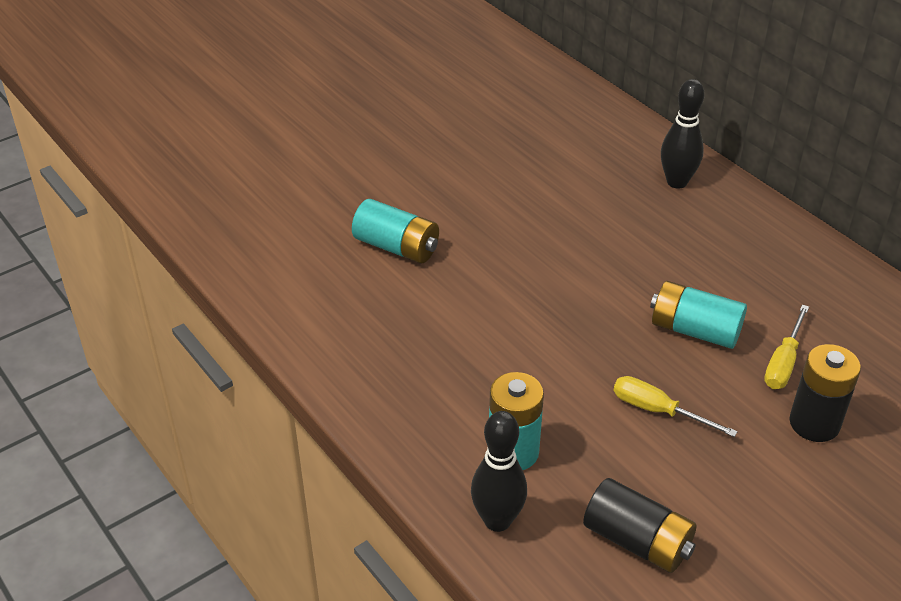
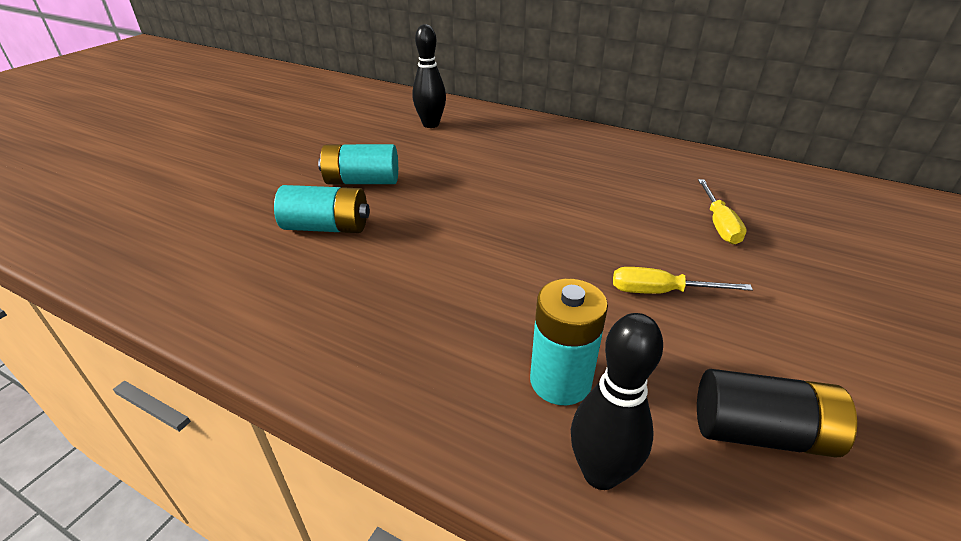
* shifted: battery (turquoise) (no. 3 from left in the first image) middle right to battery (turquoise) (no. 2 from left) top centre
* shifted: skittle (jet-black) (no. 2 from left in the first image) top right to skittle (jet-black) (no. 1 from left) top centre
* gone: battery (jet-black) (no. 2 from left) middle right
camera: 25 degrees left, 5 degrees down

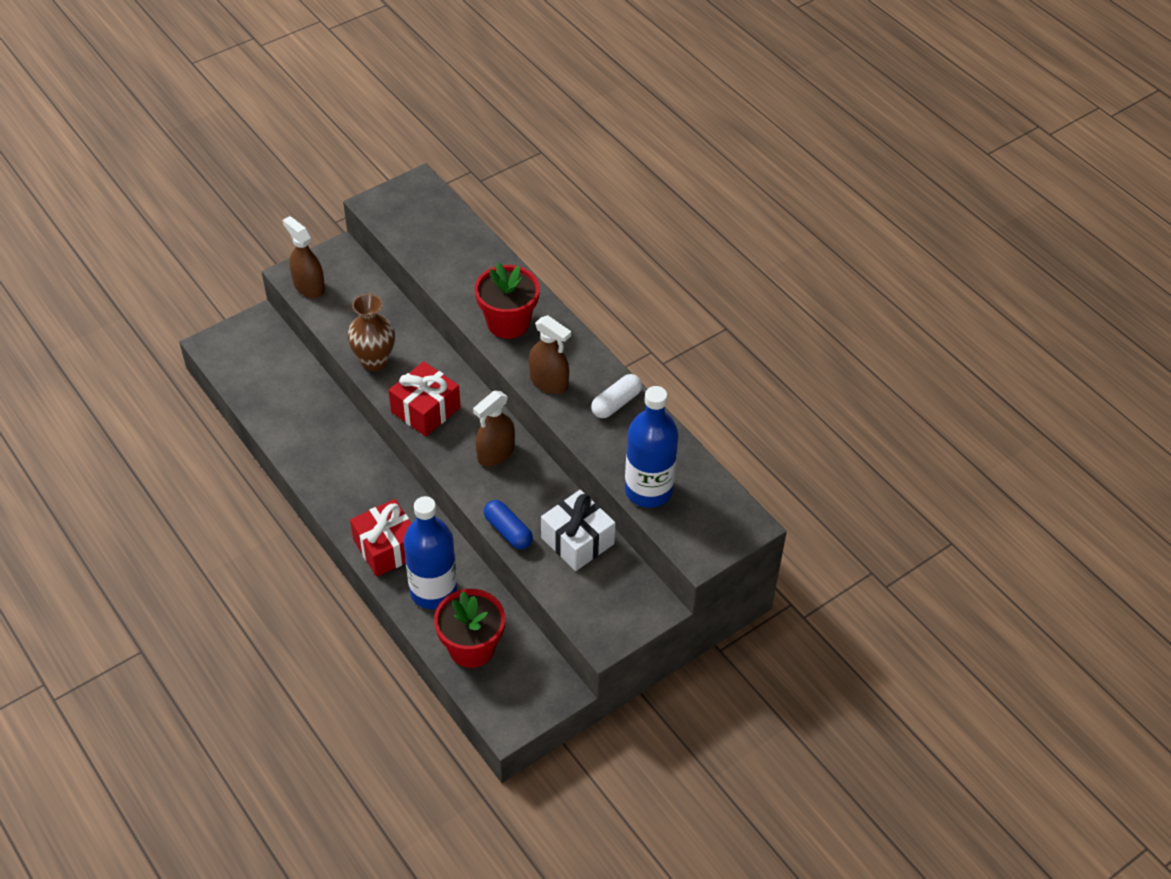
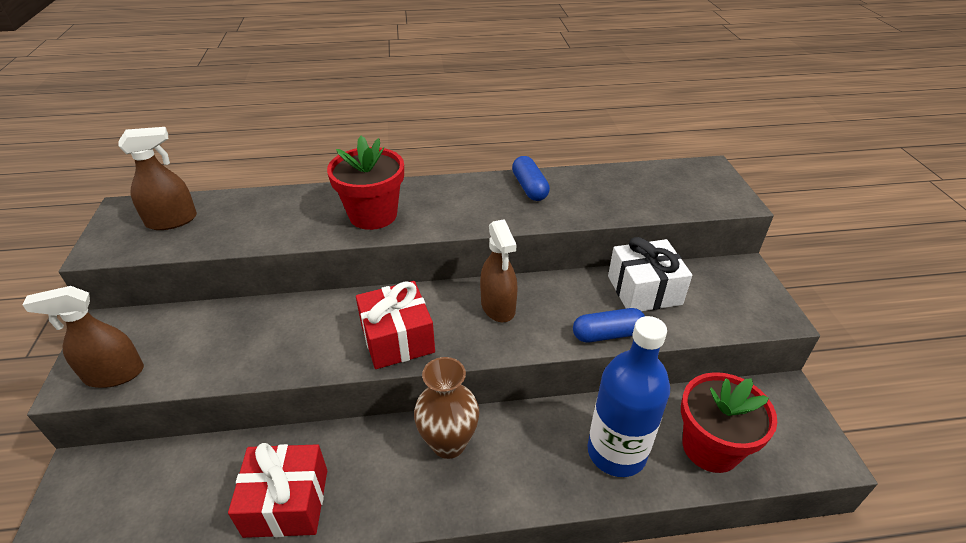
* shifted: spray bottle (dark brown) (no. 3 from left in the first image) centre to spray bottle (dark brown) (no. 2 from left) top left
* shifted: gift (red) (no. 1 from left) middle left to bottom left
* shifted: vase (dark brown) middle left to bottom centre
* repainted: pill shape (white) centre to pill shape (cobalt) (no. 1 from left) top centre
* gone: drink bottle (cobalt) (no. 2 from left) centre
camera: 60 degrees left, 10 degrees down

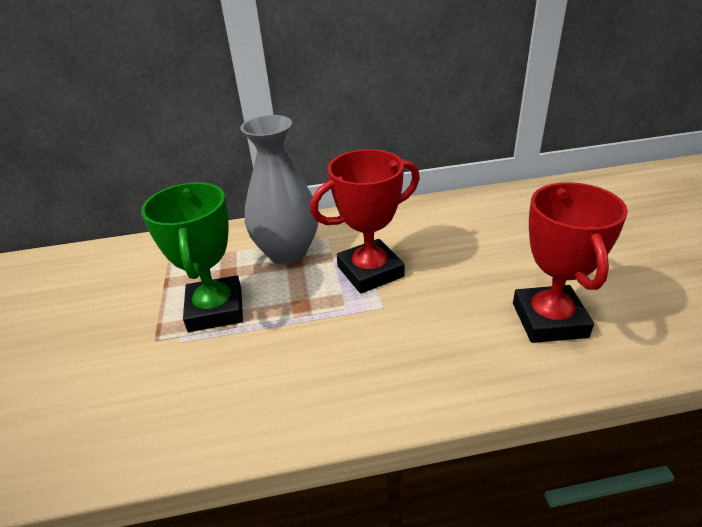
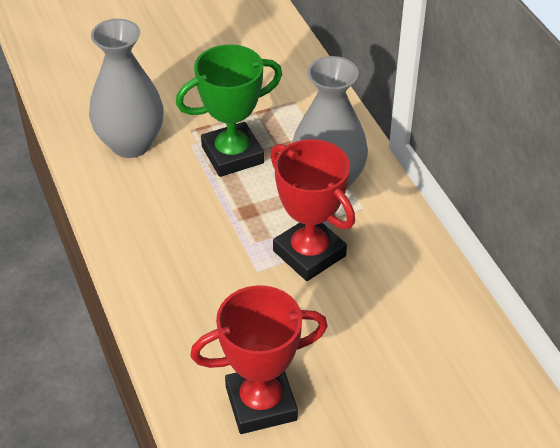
* new: vase (ash-grey) (no. 1 from left) top left
camera: 75 degrees right, 10 degrees up

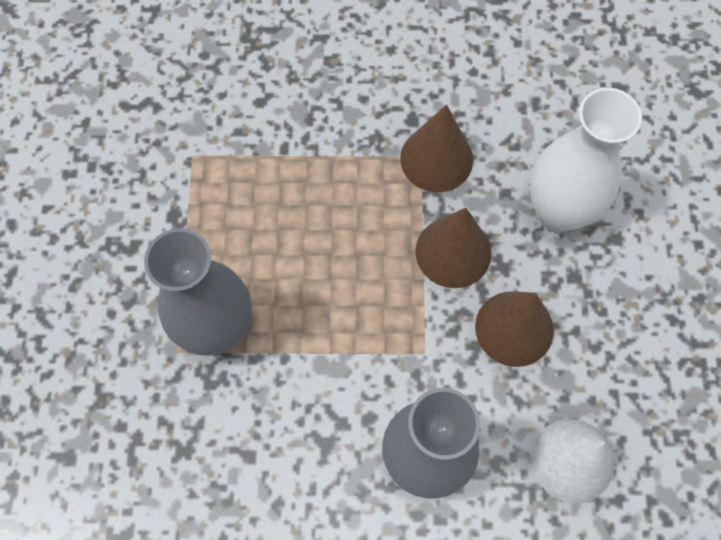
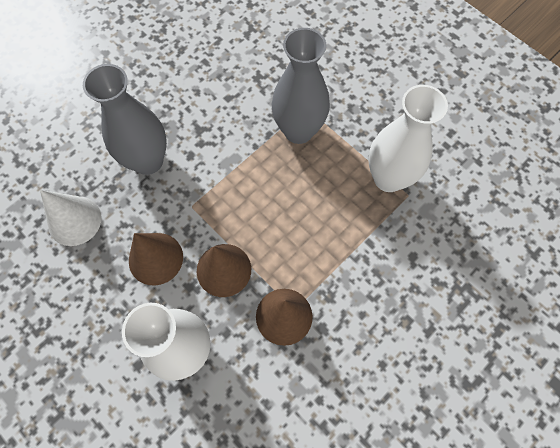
* new: vase (white) (no. 2 from left) top right
camera: 135 degrees right, 0 degrees up

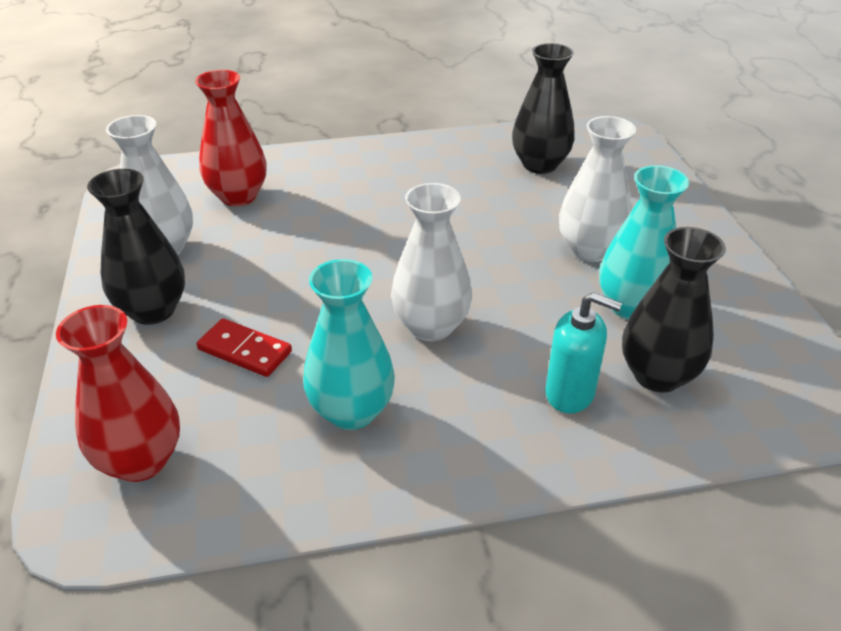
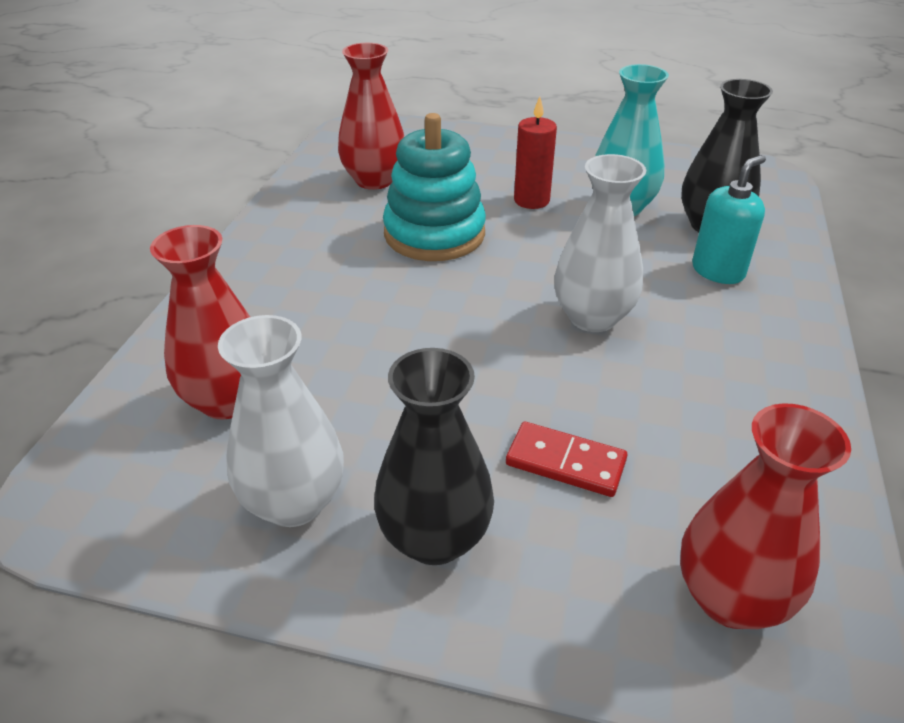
* repainted: vase (jet-black) (no. 2 from left) top centre to vase (red) (no. 2 from left) top centre
* new: stacking rings (turquoise) top centre
* rotated: domino (red) middle left = centre 60 degrees clockwise
* swapped: vase (white) (no. 3 from left) top right to candle (red) top centre
* gone: vase (turquoise) (no. 1 from left) centre
camera: 65 degrees left, 0 degrees up

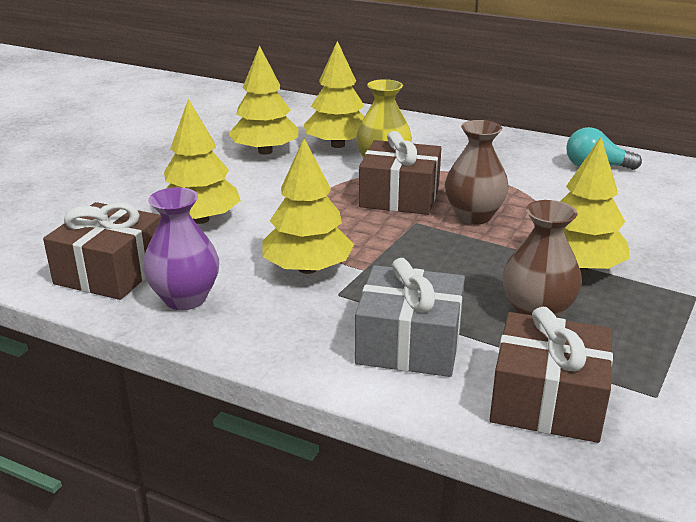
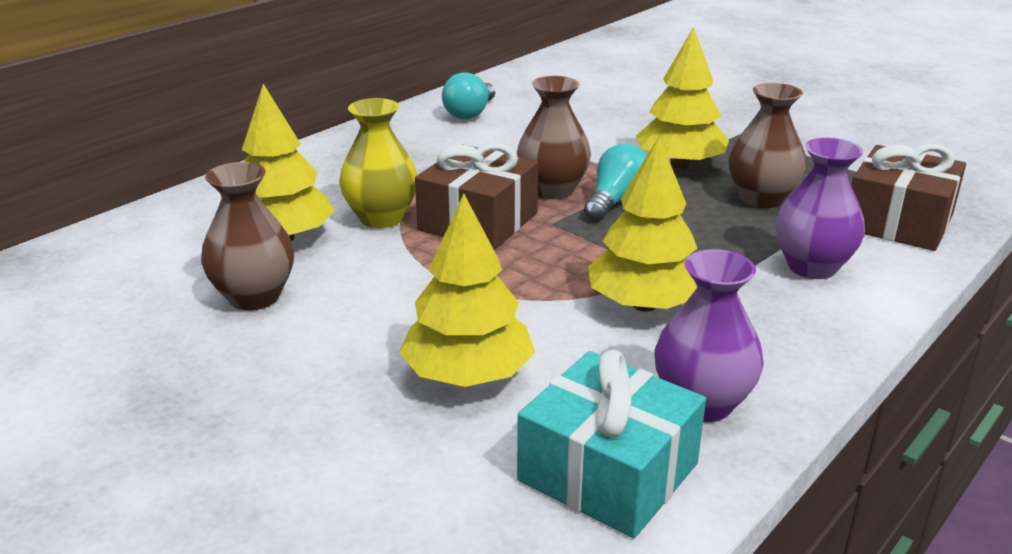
* swapped: toy tree (golden) (no. 2 from left) top centre to vase (dark brown) (no. 1 from left) middle left
* repainted: gift (dark brown) (no. 1 from left) middle left to gift (turquoise) bottom centre
* new: lightbulb (turquoise) (no. 2 from left) top centre
* swapped: gift (ash-grey) centre to vase (violet) (no. 2 from left) middle right
camera: 75 degrees left, 0 degrees up

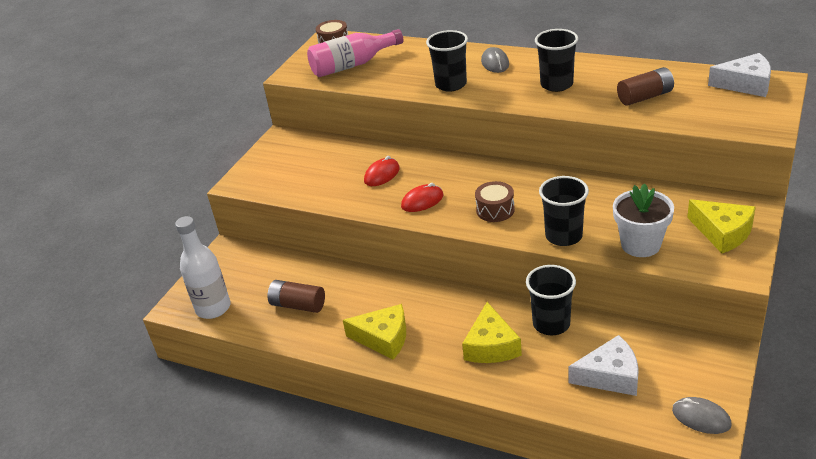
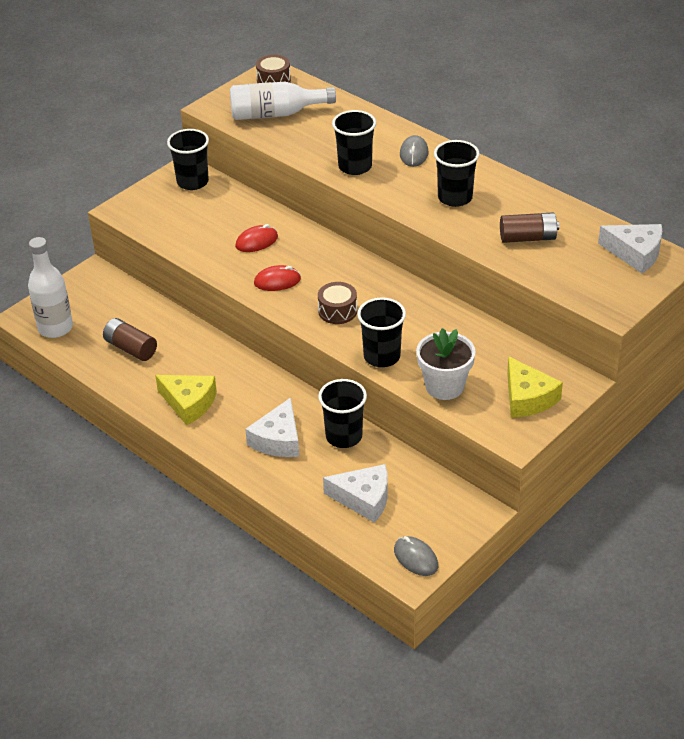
* new: beaker (jet-black) (no. 1 from left) top left
* repainted: drink bottle (rose-pink) top centre to drink bottle (white) (no. 2 from left) top centre
* repainted: cheese (golden) (no. 2 from left) bottom centre to cheese (white) (no. 1 from left) centre
camera: 15 degrees right, 5 degrees up

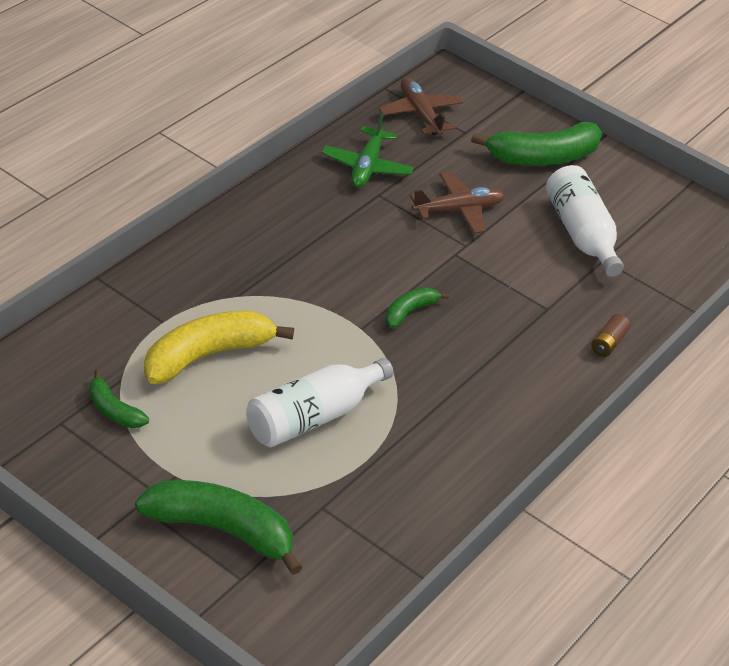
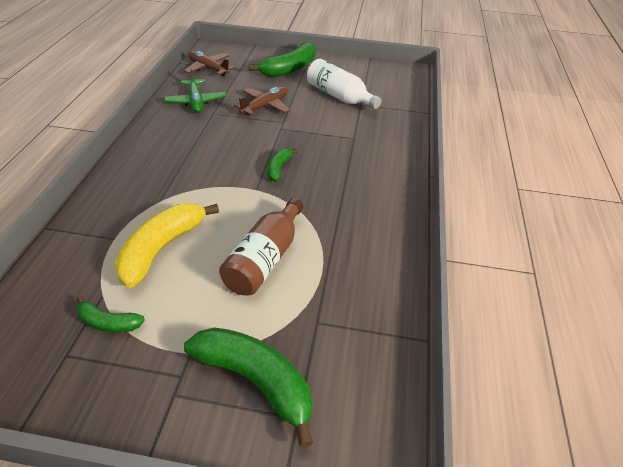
* rotated: toy banana (emerald) (no. 2 from left) bottom left = bottom centre 45 degrees clockwise
* repainted: drink bottle (white) (no. 1 from left) centre to drink bottle (dark brown) centre
* gone: battery (dark brown) middle right
camera: 25 degrees left, 0 degrees up

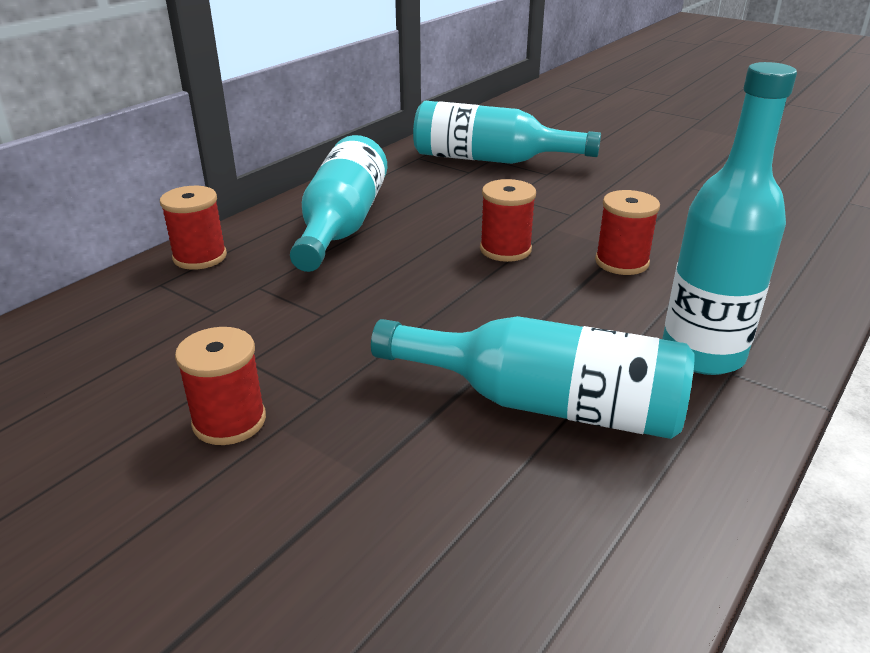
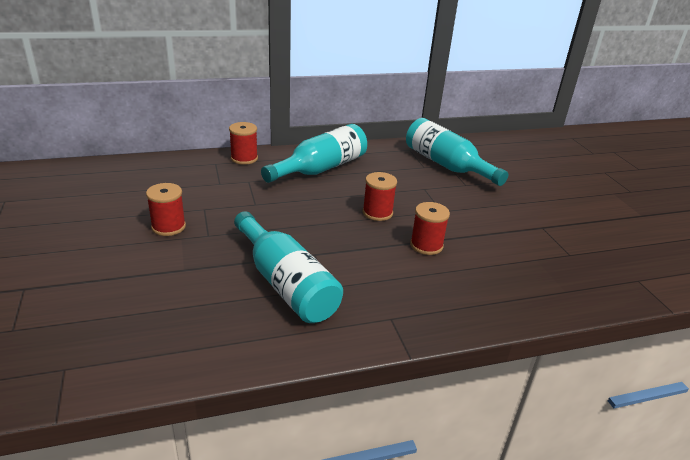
* gone: drink bottle (turquoise) (no. 4 from left) middle right
camera: 35 degrees right, 0 degrees up

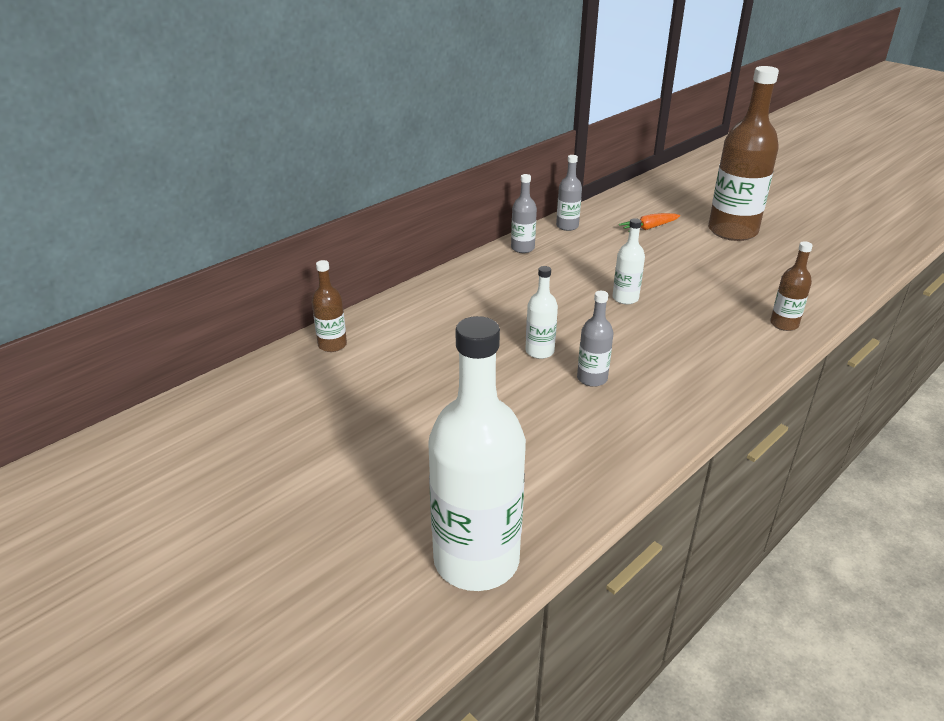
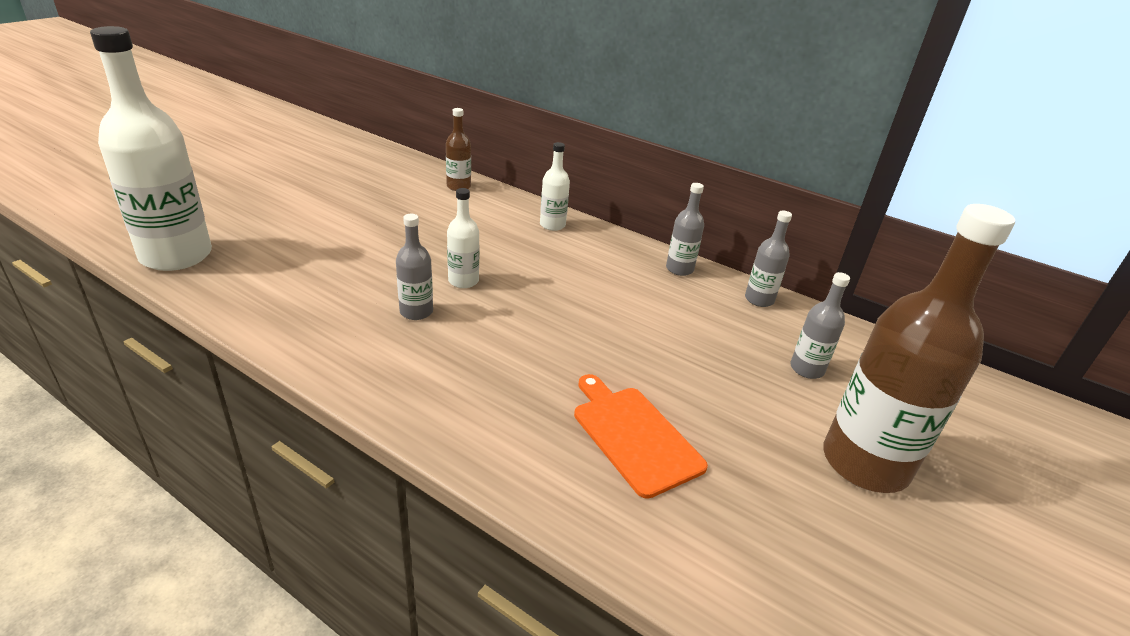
* shifted: drink bottle (white) (no. 3 from left) centre to top centre
* new: chopping board (orange) bottom centre
* swapped: carrot (orange) top right to drink bottle (ash-grey) (no. 4 from left) middle right
* gone: drink bottle (dark brown) (no. 3 from left) middle right
camera: 75 degrees right, 0 degrees up

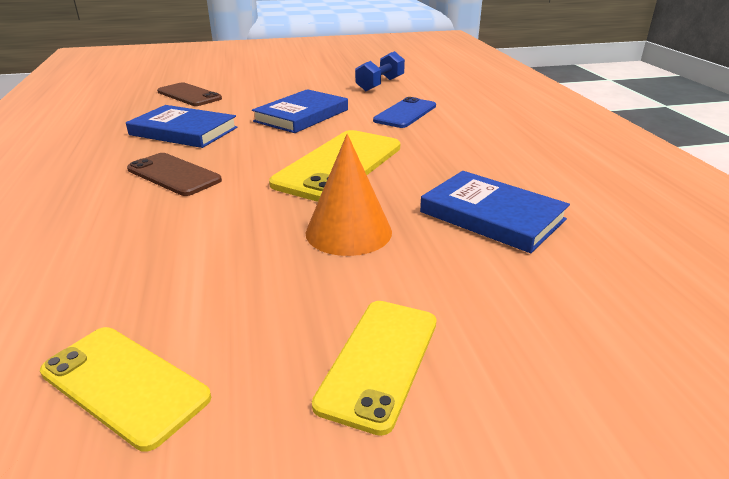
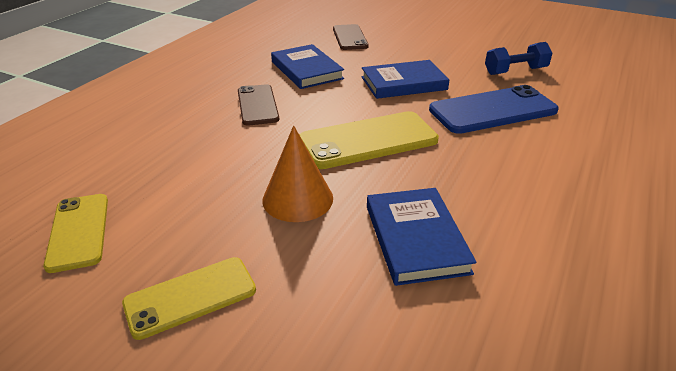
* scaled: mobile phone (cobalt) top centre = top right x1.57
camera: 40 degrees right, 5 degrees up

